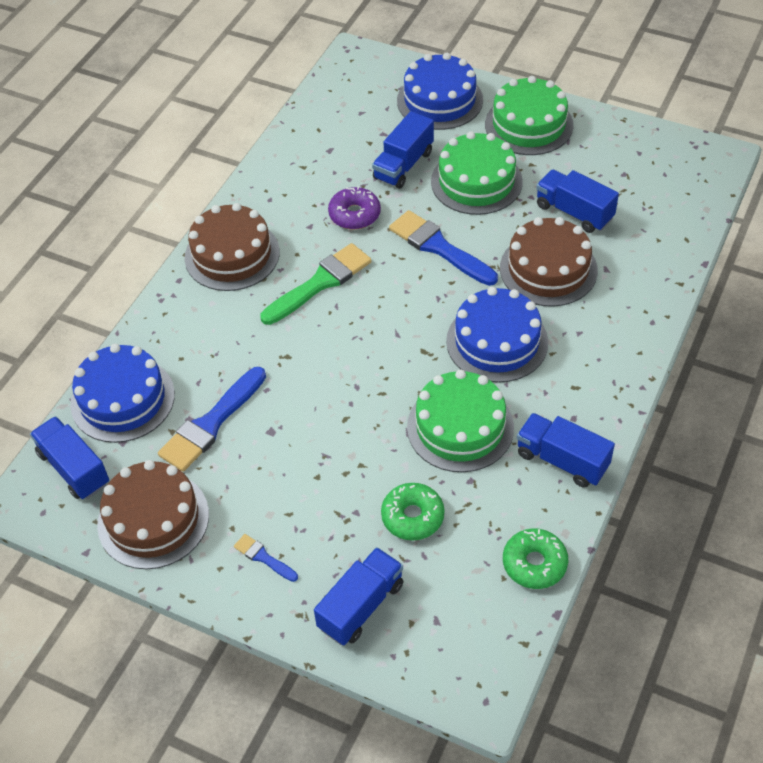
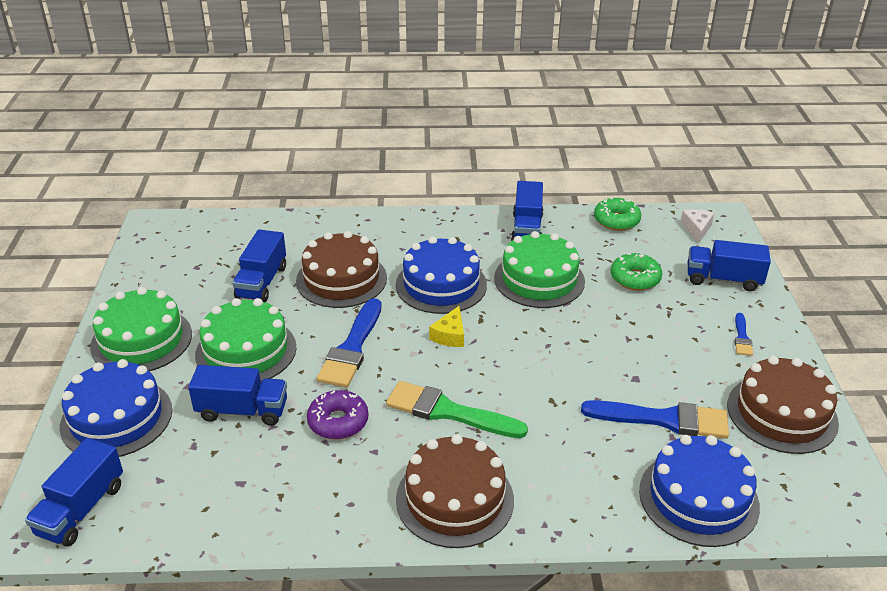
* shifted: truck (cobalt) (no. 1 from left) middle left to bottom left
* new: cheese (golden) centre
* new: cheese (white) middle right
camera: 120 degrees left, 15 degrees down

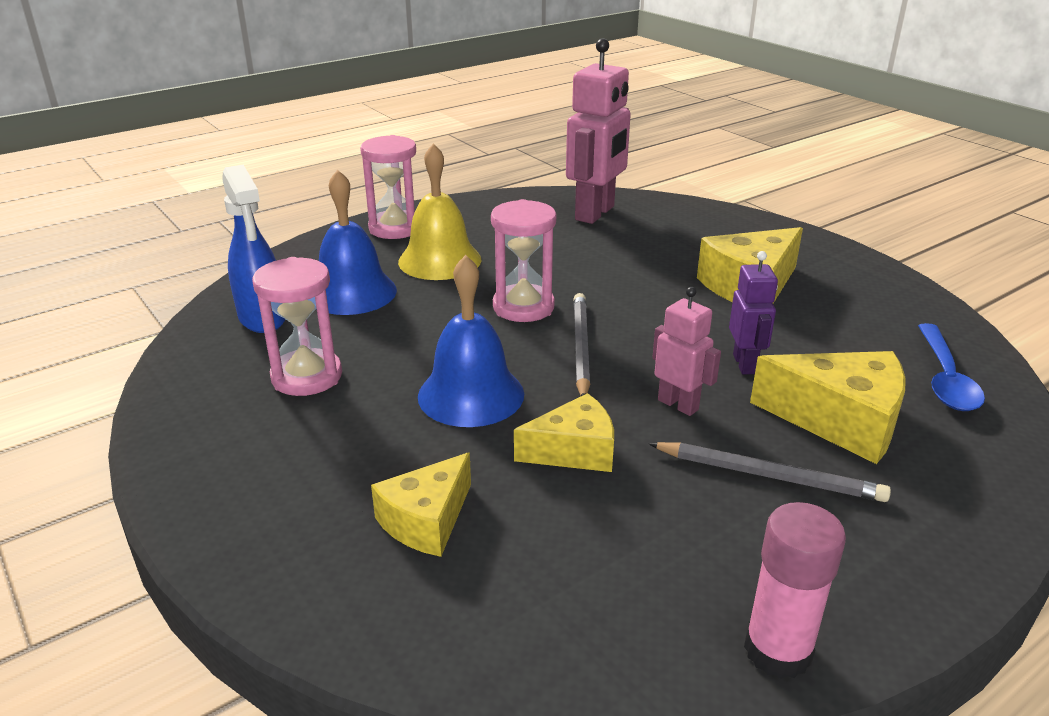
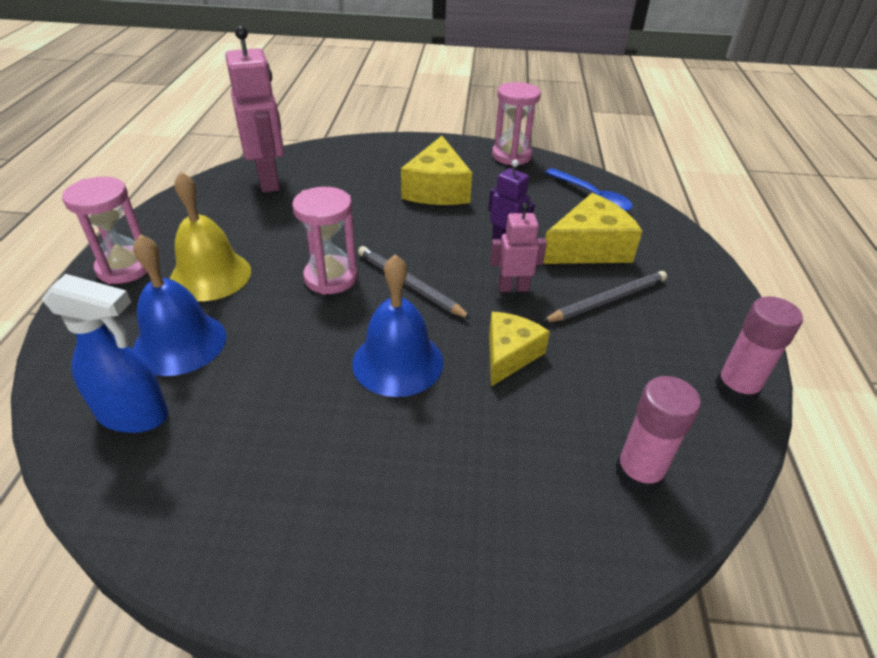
* shifted: hourglass (rose-pink) (no. 1 from left in the first image) middle left to hourglass (rose-pink) (no. 3 from left) top centre
* new: glue stick (rose-pink) (no. 1 from left) middle right
* gone: cheese (golden) (no. 1 from left) bottom centre
camera: 50 degrees left, 10 degrees up

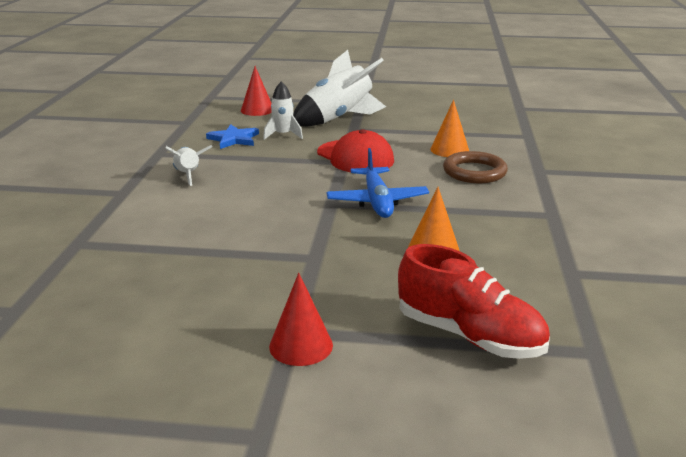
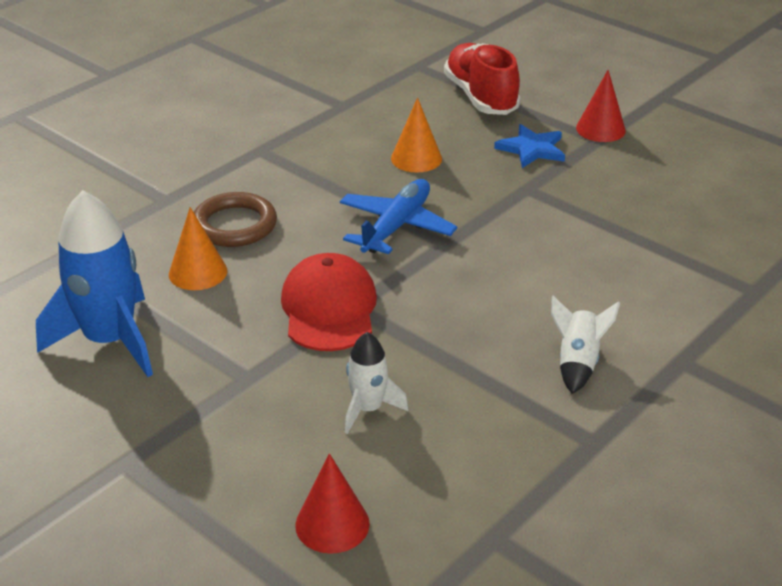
* new: spaceship (cobalt) middle left
* shifted: five-pointed star (cobalt) top centre to top right
* gone: spaceship (white) (no. 3 from left) top centre
camera: 145 degrees left, 10 degrees up

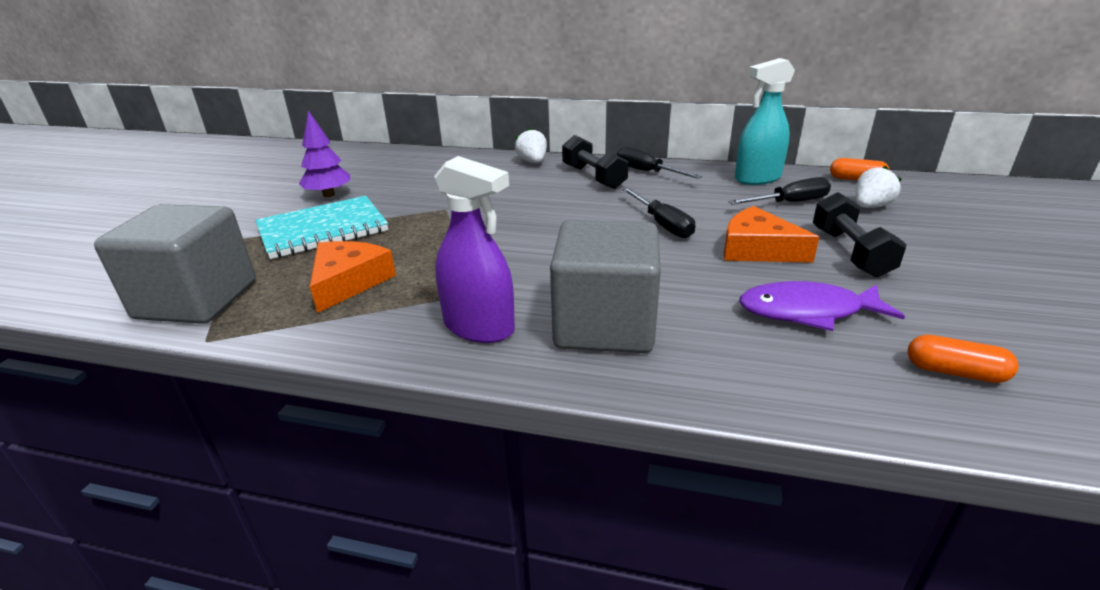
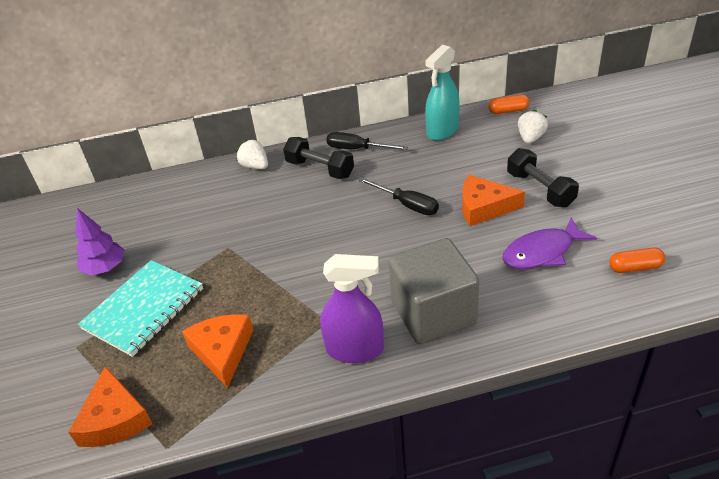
* swapped: cube (ash-grey) (no. 1 from left) middle left to cheese (orange) (no. 1 from left) bottom left
* gone: hand screwdriver (jet-black) (no. 3 from left) top right
camera: 25 degrees left, 10 degrees up

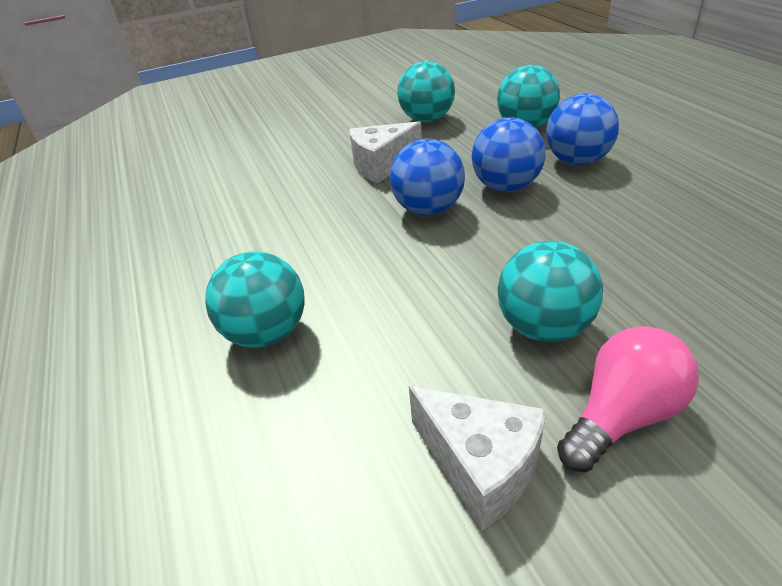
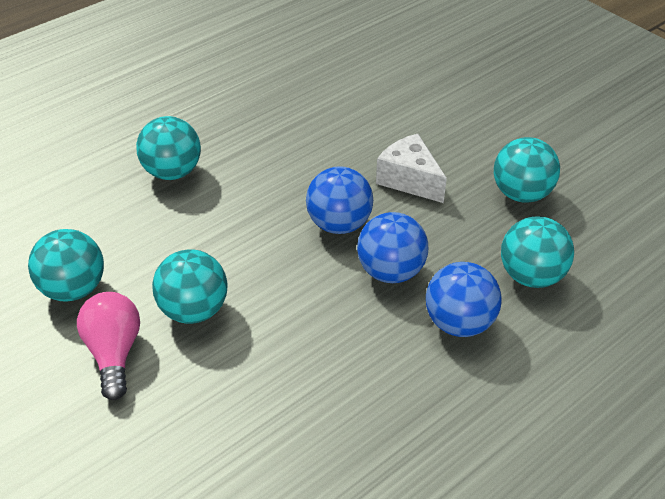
* swapped: cheese (white) (no. 2 from left) bottom centre to sphere (turquoise) (no. 1 from left) middle left
* rotated: lightbulb (rose-pink) bottom right = bottom left 135 degrees counterclockwise
camera: 70 degrees right, 5 degrees up

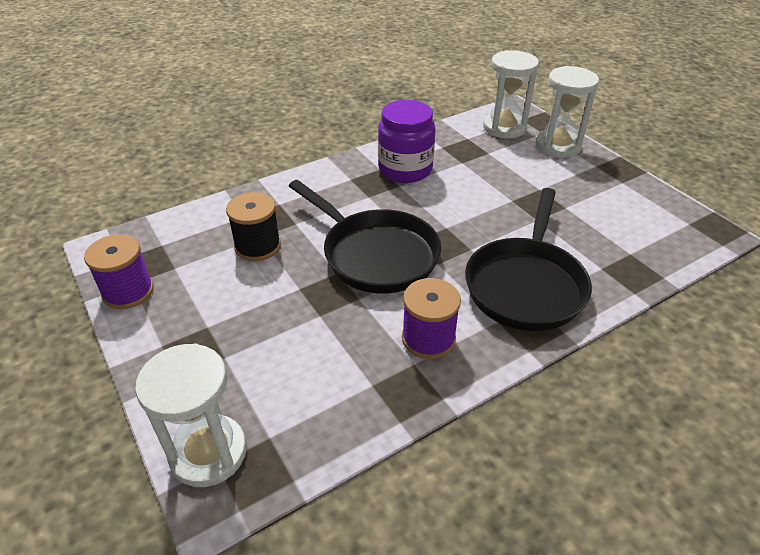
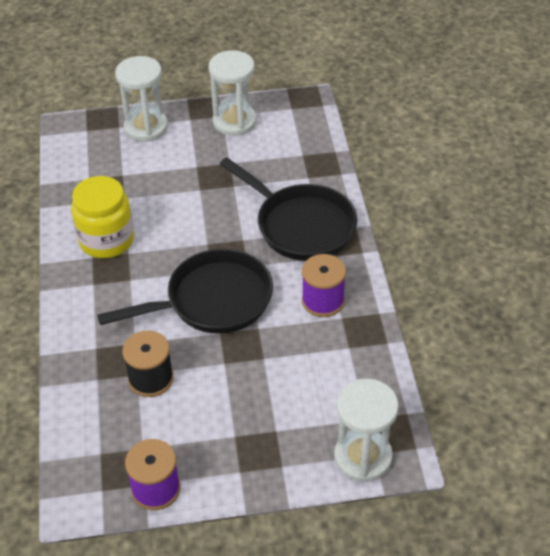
* repainted: jam jar (violet) top centre to jam jar (golden) middle left
* shifted: hourglass (white) (no. 2 from left) top right to top centre
camera: 65 degrees left, 5 degrees up

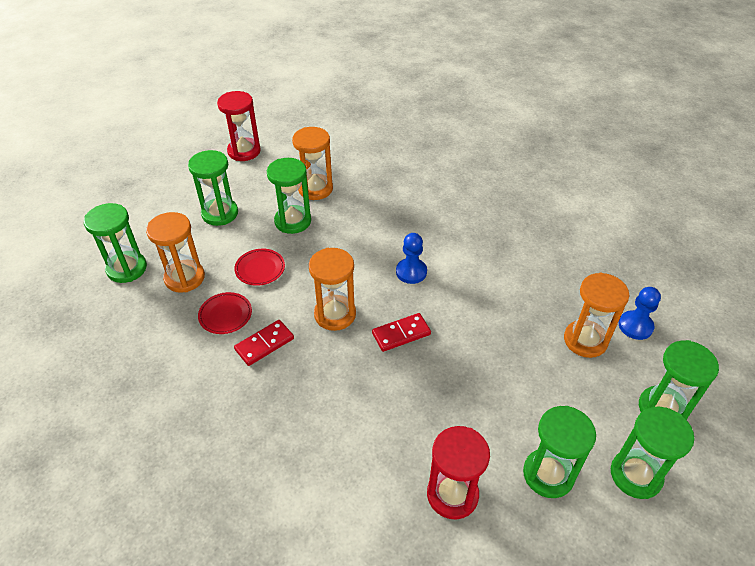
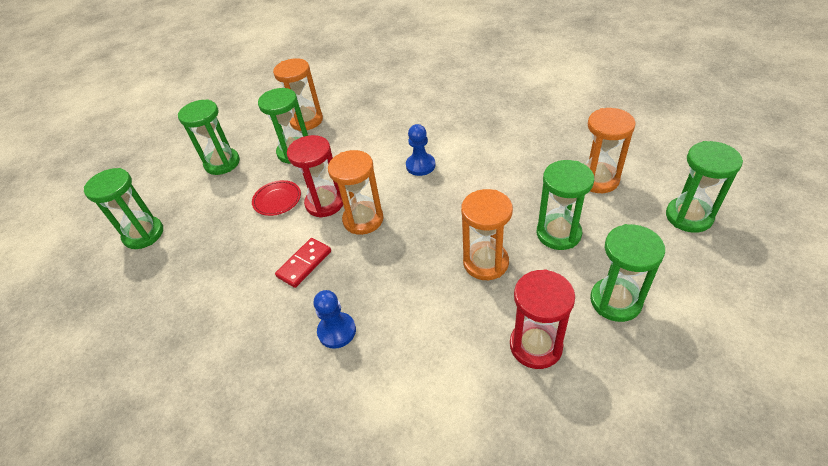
* shifted: hourglass (red) (no. 1 from left) top left to centre
* shifted: chess pawn (cobalt) (no. 2 from left in the first image) middle right to chess pawn (cobalt) (no. 1 from left) bottom centre
* shifted: hourglass (orange) (no. 1 from left in the first image) middle left to hourglass (orange) (no. 3 from left) centre
* shifted: hourglass (emerald) (no. 5 from left in the first image) bottom right to hourglass (emerald) (no. 4 from left) middle right
* gone: flat dish (red) (no. 1 from left) middle left
* gone: domino (red) (no. 2 from left) centre
camera: 10 degrees left, 0 degrees up

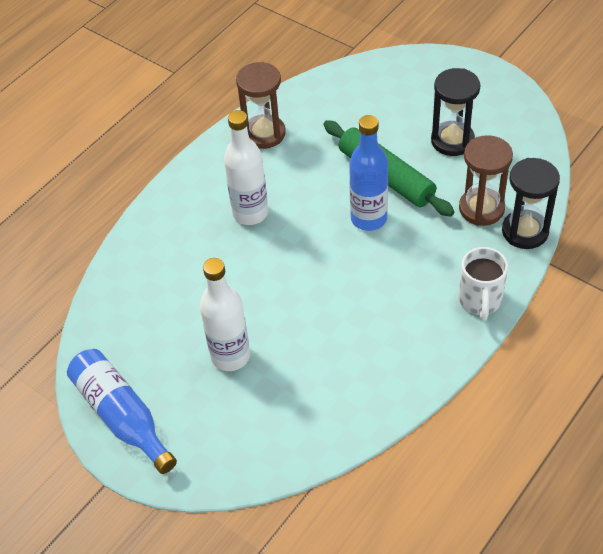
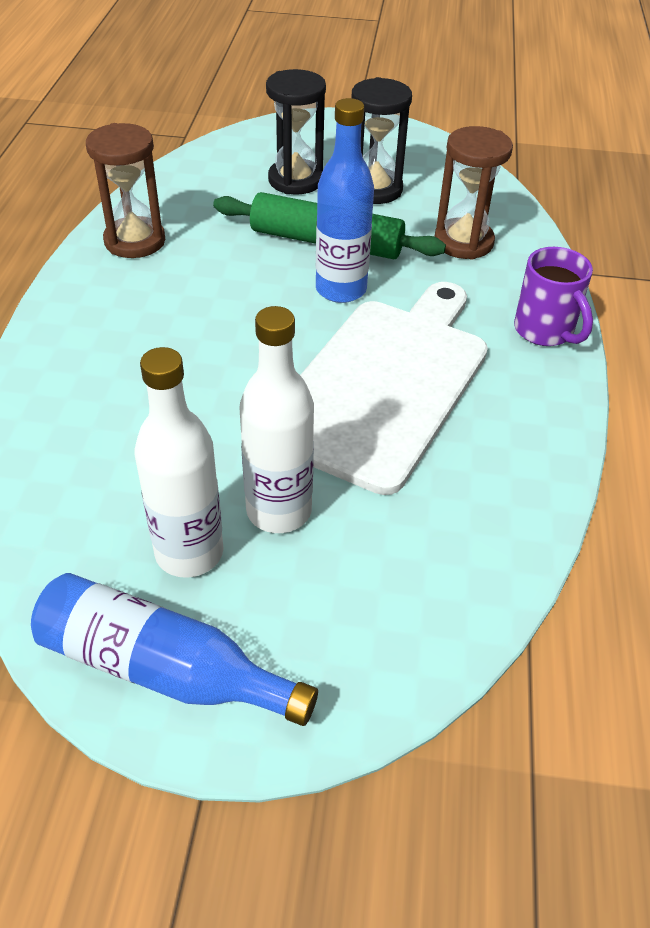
* shifted: drink bottle (white) (no. 2 from left in the first image) top centre to drink bottle (white) (no. 1 from left) middle left
* shifted: hourglass (jet-black) (no. 2 from left in the first image) middle right to hourglass (jet-black) (no. 1 from left) top centre
* new: chopping board (white) centre
* repainted: mug (white) middle right to mug (violet) top right
camera: 35 degrees left, 5 degrees down

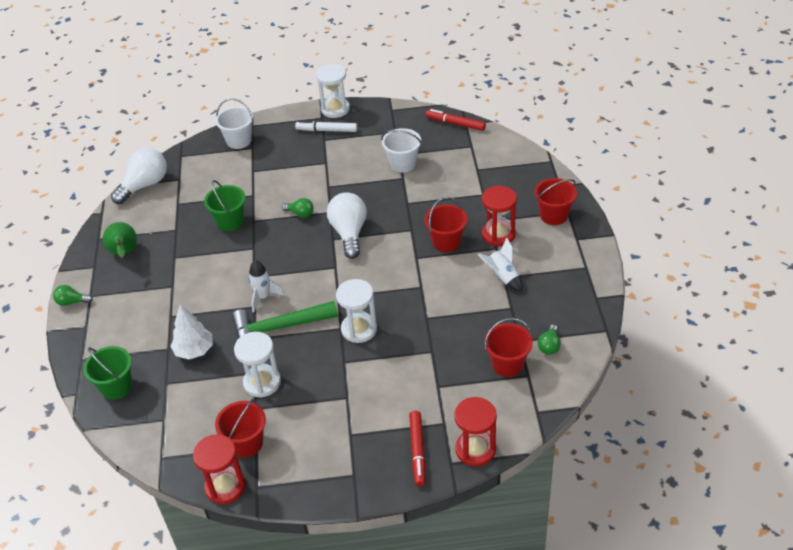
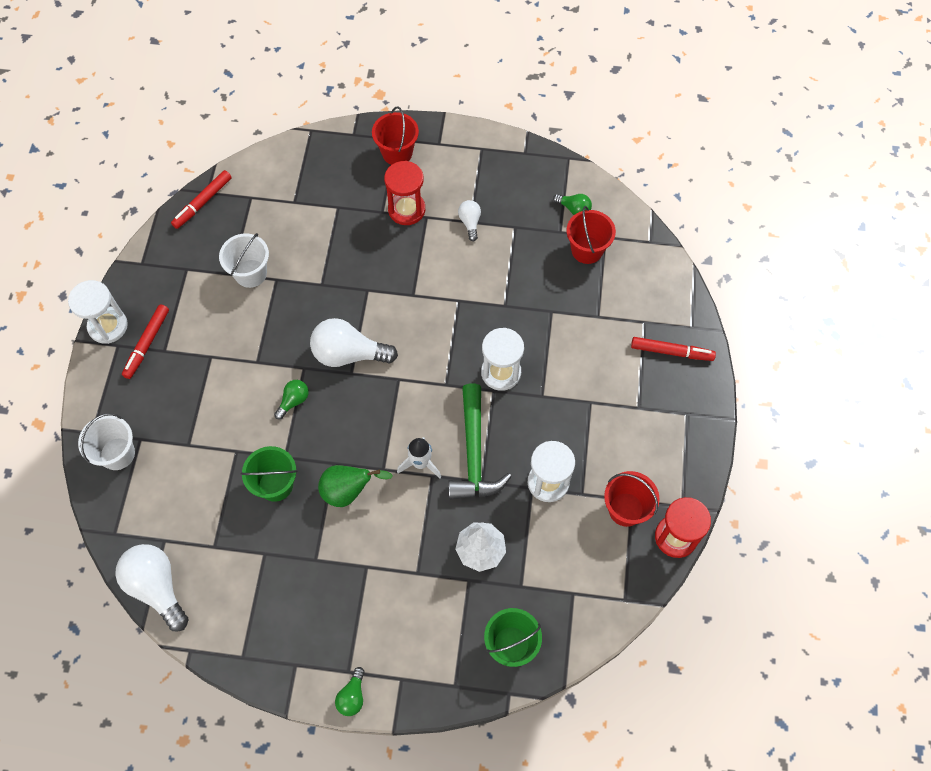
* repainted: marker (white) top centre to marker (red) (no. 1 from left) middle left
* shifted: pear (emerald) middle left to centre
* swapped: spaceship (white) (no. 2 from left) centre to lightbulb (white) (no. 3 from left) top centre
* gone: pail (red) (no. 2 from left) centre
* gone: hourglass (red) (no. 2 from left) bottom centre
camera: 80 degrees left, 20 degrees up

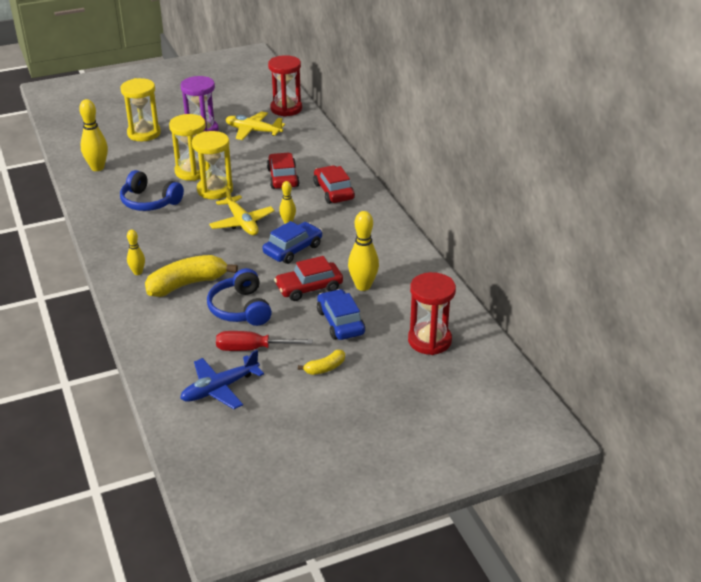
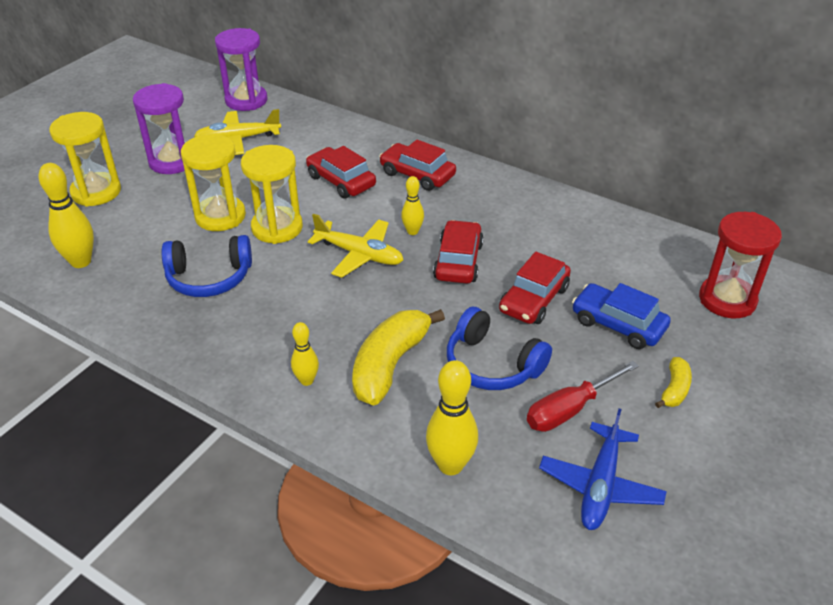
* repainted: hourglass (red) (no. 1 from left) top centre to hourglass (violet) (no. 2 from left) top left
* shifted: skittle (golden) (no. 4 from left) centre to bottom centre
* repainted: car (cobalt) (no. 1 from left) centre to car (red) (no. 3 from left) centre
camera: 35 degrees left, 5 degrees up

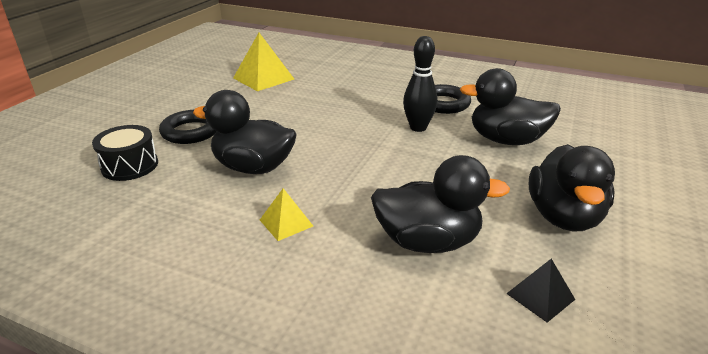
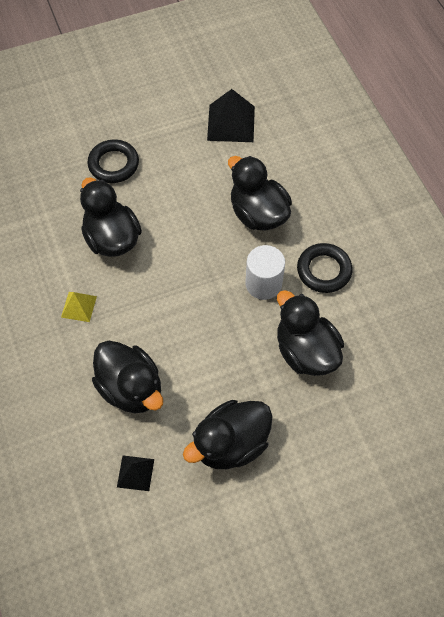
* repainted: solid pyramid (golden) (no. 1 from left) top centre to solid pyramid (jet-black) (no. 2 from left) top centre
* new: toy duck (jet-black) (no. 4 from left) top centre
* swapped: skittle (jet-black) top centre to cylinder (white) centre
* gone: drum (jet-black) middle left
camera: 45 degrees right, 30 degrees up

